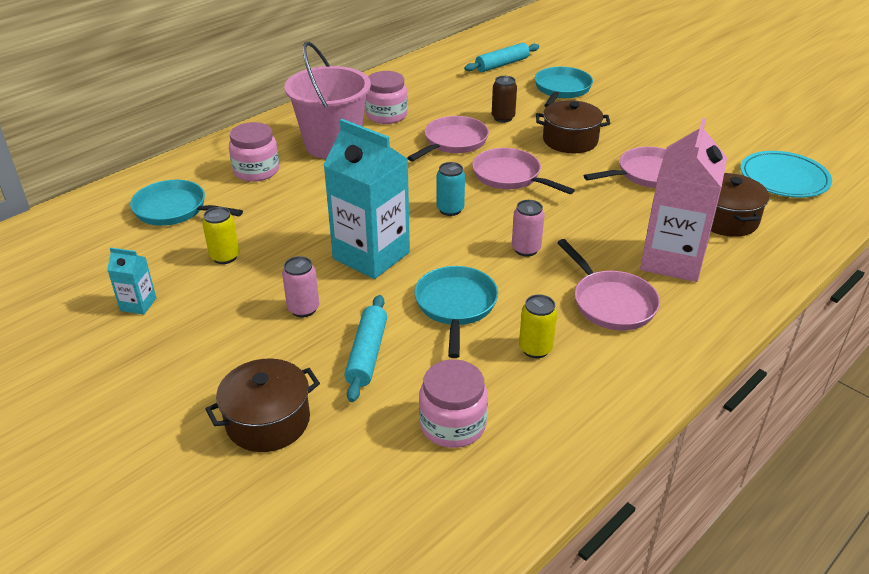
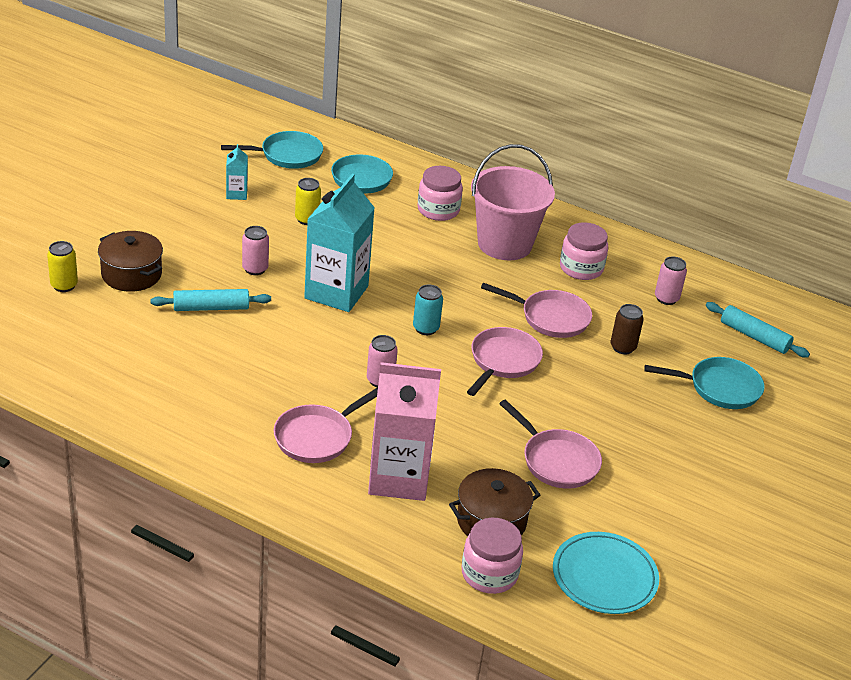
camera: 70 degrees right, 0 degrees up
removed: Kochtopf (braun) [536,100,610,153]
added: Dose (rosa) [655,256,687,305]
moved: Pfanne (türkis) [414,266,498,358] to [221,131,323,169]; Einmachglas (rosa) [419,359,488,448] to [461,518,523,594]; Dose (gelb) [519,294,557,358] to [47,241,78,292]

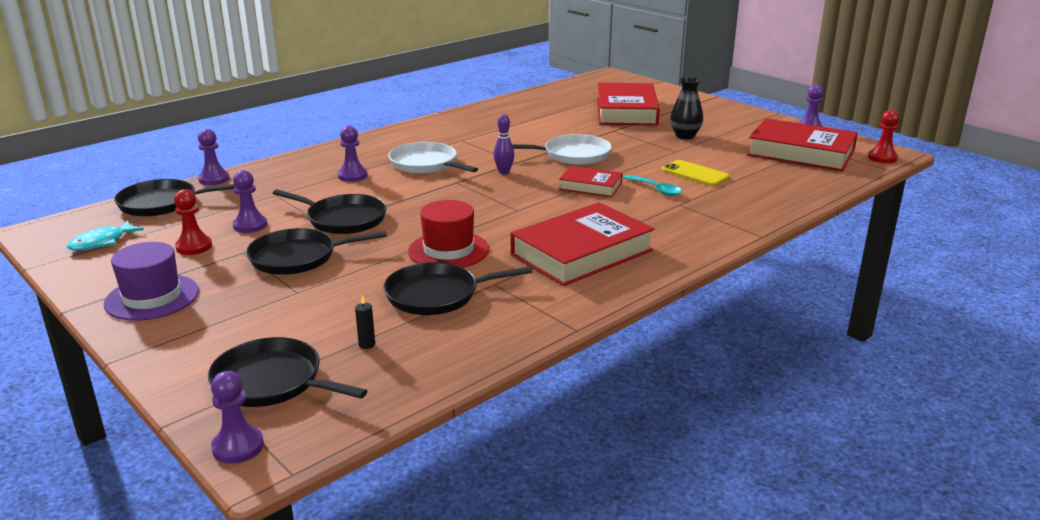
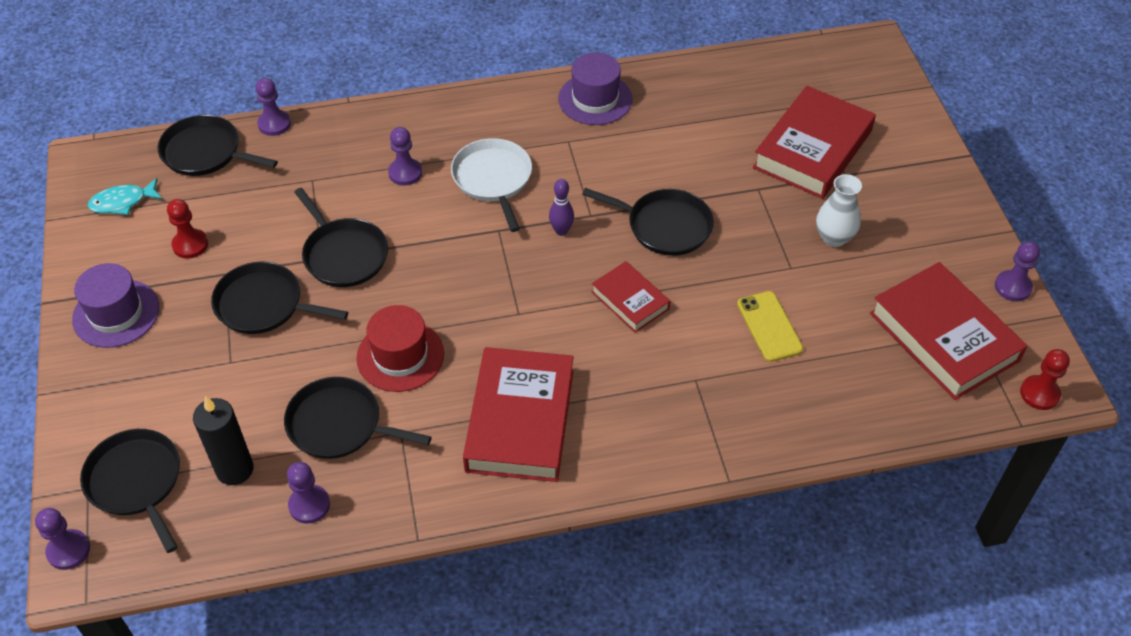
camera: 30 degrees right, 25 degrees up
removed: Löffel (türkis) [623,175,682,196]
added: Hut (lila) [558,53,632,125]
moved: Bauer (lila) [233,170,267,233] to [287,462,330,524]
recoloured: Pfanne (weiß) [512,134,612,165] to Pfanne (schwarz) [582,188,714,256]; Vase (schwarz) [670,77,703,139] to Vase (weiß) [816,174,862,247]
turned: Buch (rot) [511,202,655,286] = [463,347,574,482] 75 degrees counterclockwise
resized: Kerze (schwarz) [355,295,375,349] = [193,396,254,485] x2.40

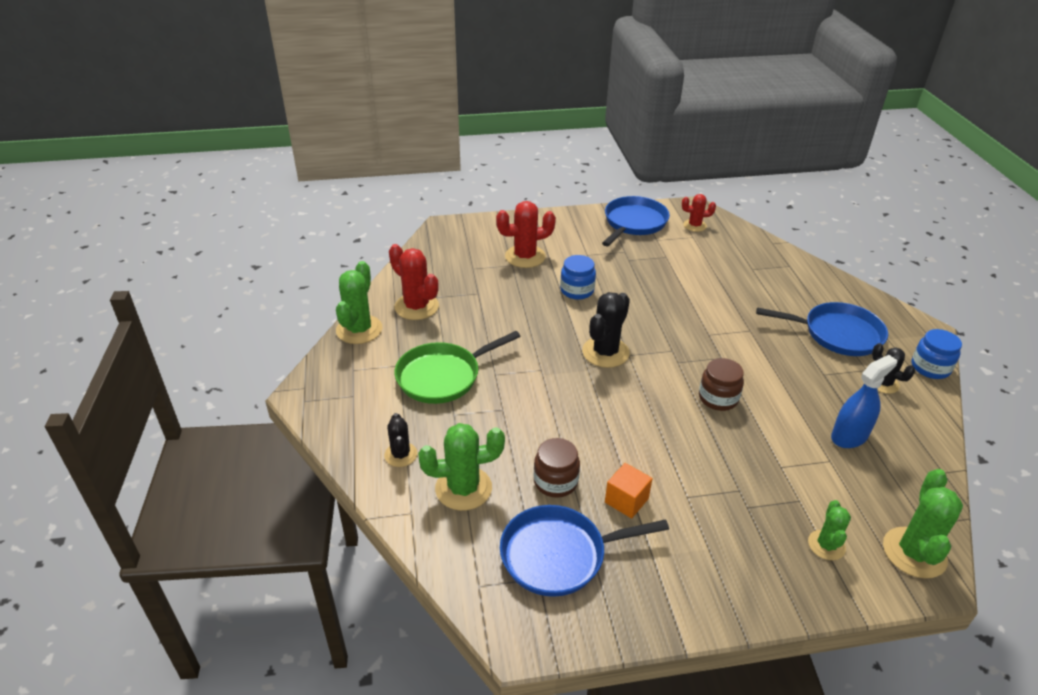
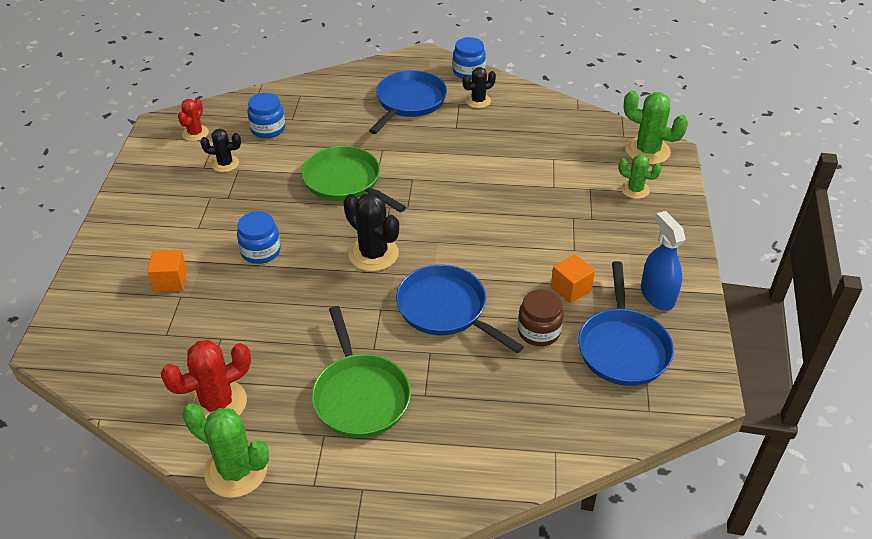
camera: 75 degrees left, 5 degrees up
removed: Kaktus (grün) [418,423,505,511]; Einmachglas (braun) [699,358,744,411]
added: Einmachglas (blau) [248,93,285,138]; Pfanne (grün) [301,146,406,213]
moved: Kaktus (schwarz) [384,413,417,467] to [200,129,241,172]; Pfanne (blau) [602,196,670,246] to [396,265,524,353]; Sprühflasche (blau) [831,355,897,448] to [641,211,686,310]
replaced: Kaktus (rot) [496,201,556,268] to Kubus (orange) [148,250,187,292]

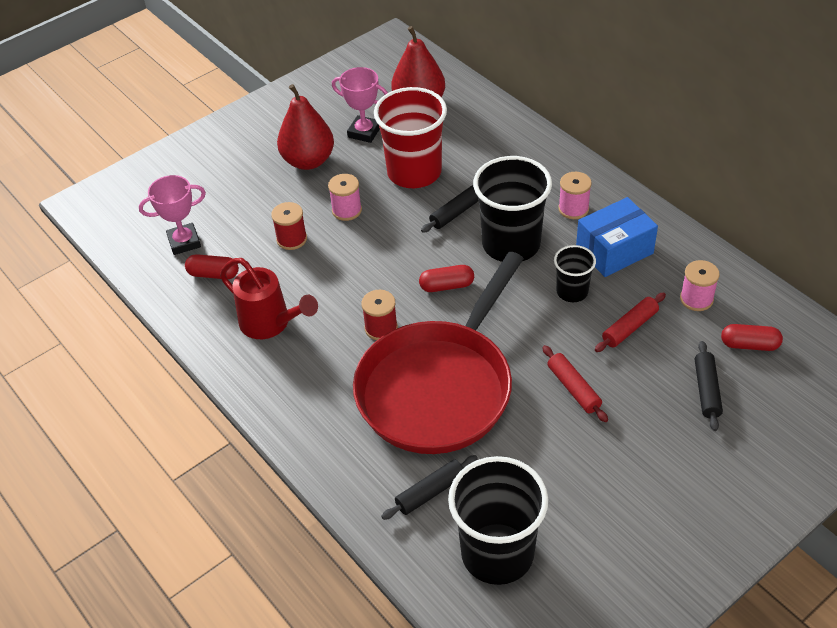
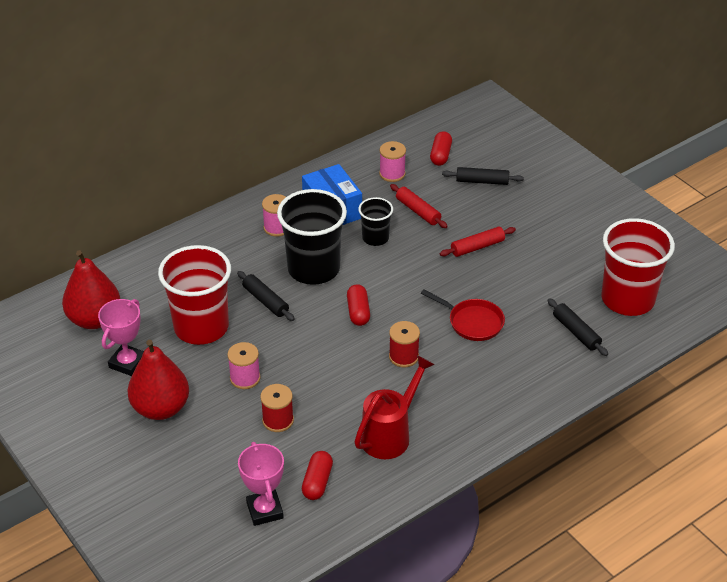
camera: 90 degrees left, 5 degrees down
recoloured: Becher (schwarz) [448,456,548,585] to Becher (rot) [601,218,675,316]
resized: Pfanne (rot) [353,252,524,454] = [421,289,505,341] x0.42

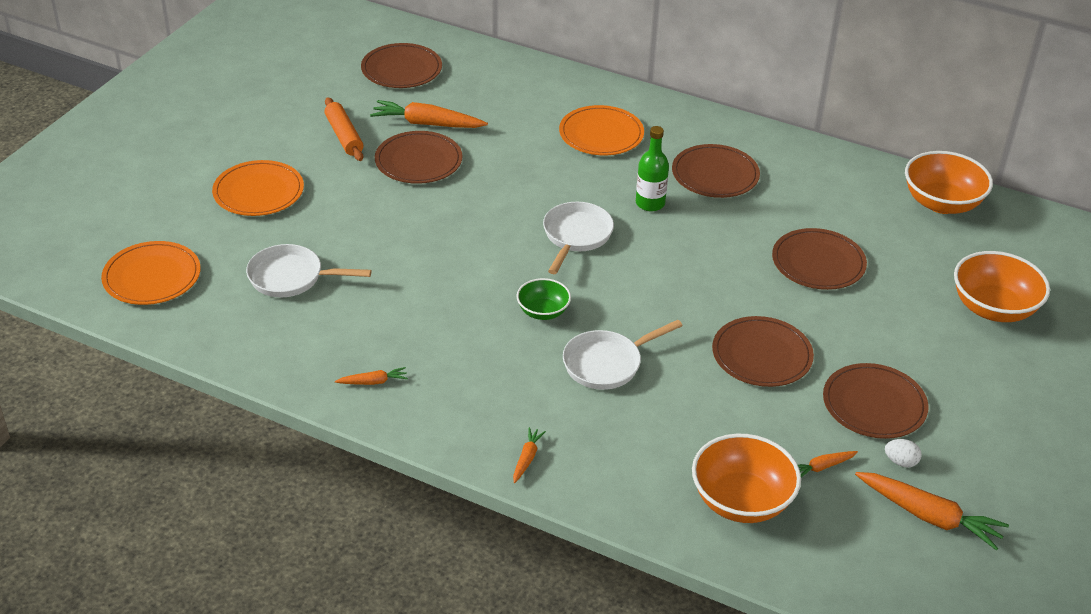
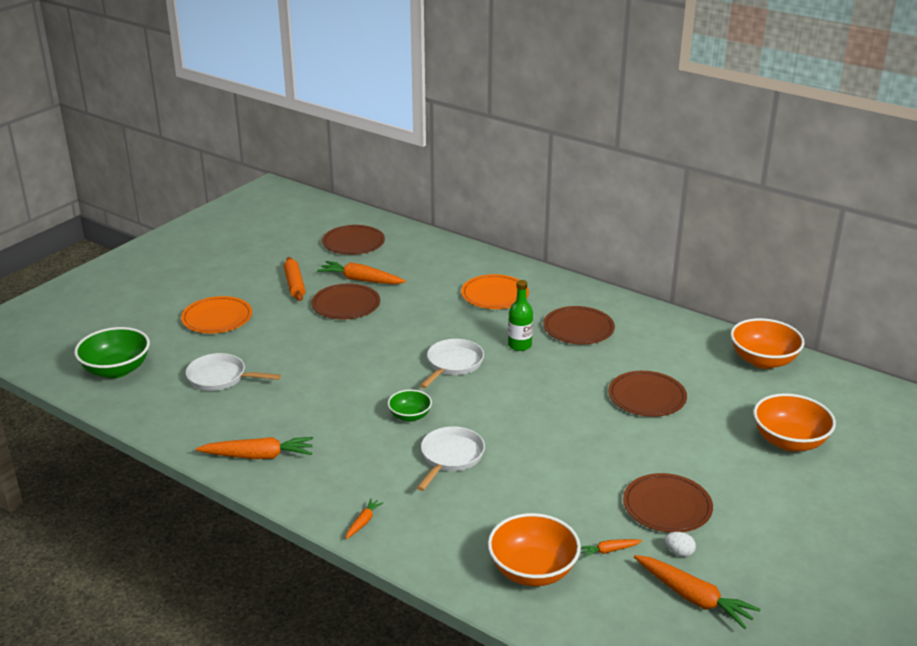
camera: 10 degrees right, 10 degrees down
removed: Teller (braun) [712,316,814,387]
replaced: Teller (orange) [101,241,201,305] to Schüssel (grün) [74,327,150,378]
turned: Pfanne (weiß) [563,320,683,390] = [417,426,485,491] 135 degrees clockwise
resized: Karotte (orange) [335,367,408,385] = [196,437,313,459] x1.99

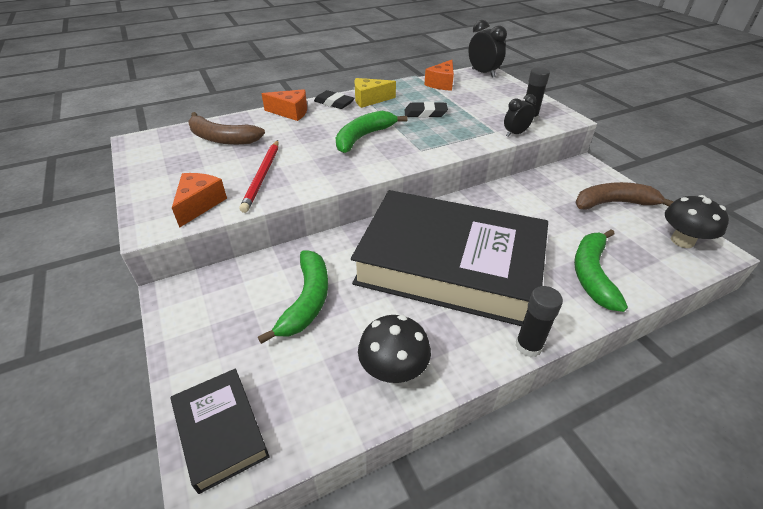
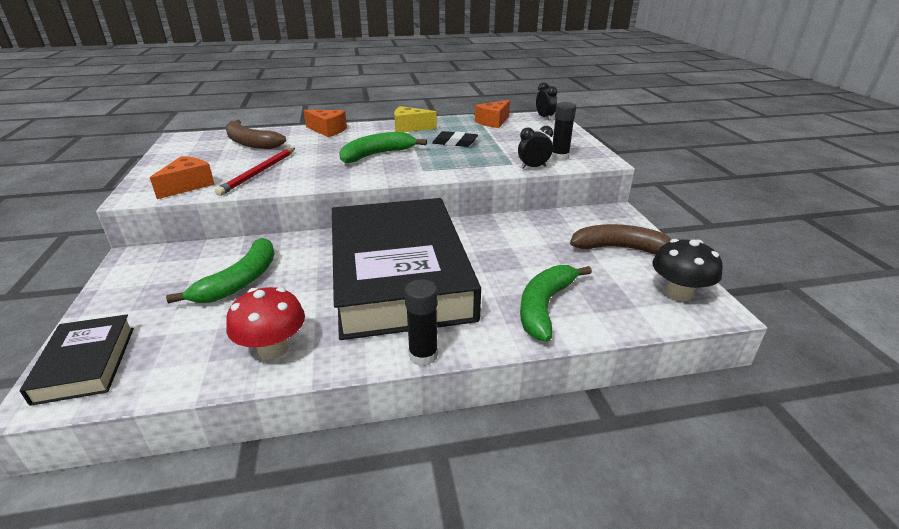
camera: 15 degrees right, 10 degrees down
removed: Radiergummi (schwarz) [314,90,354,109]
recoloured: Pilz (schwarz) [358,315,431,383] to Pilz (rot) [226,287,305,359]
turned: Buch (schwarz) [351,190,548,326] = [332,198,481,340] 45 degrees clockwise
resized: Wecker (schwarz) [468,20,507,78] = [536,82,558,120] x0.65

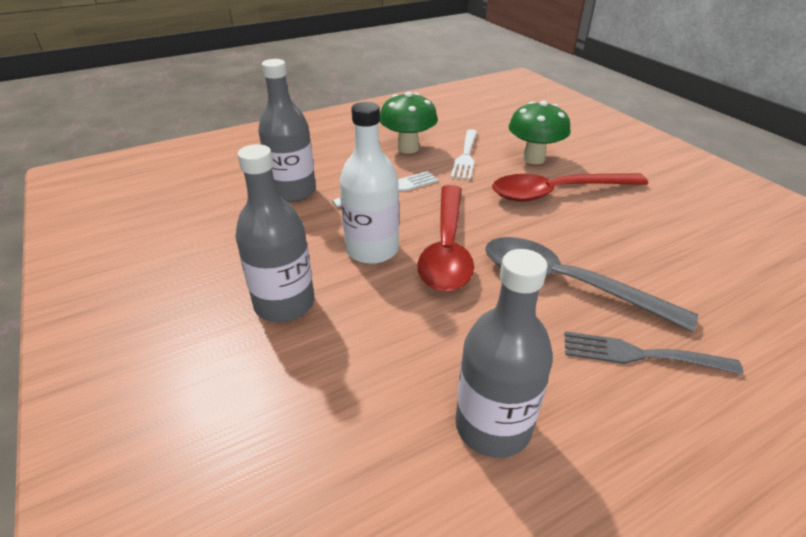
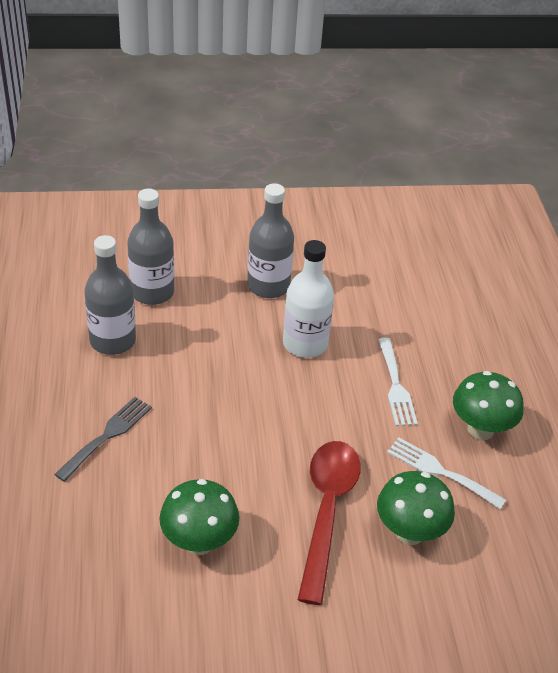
camera: 110 degrees right, 5 degrees up
removed: Löffel (rot) [418,185,474,292]; Löffel (grau) [485,237,698,332]
added: Pilz (grün) [159,479,240,555]
moved: Flasche (grau) [258,59,316,202] to [127,189,174,305]

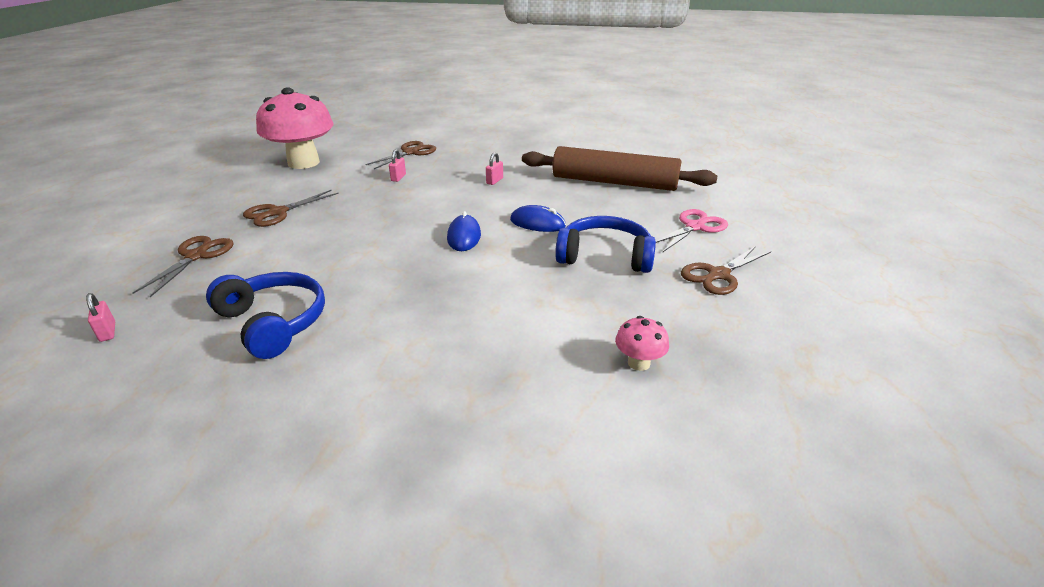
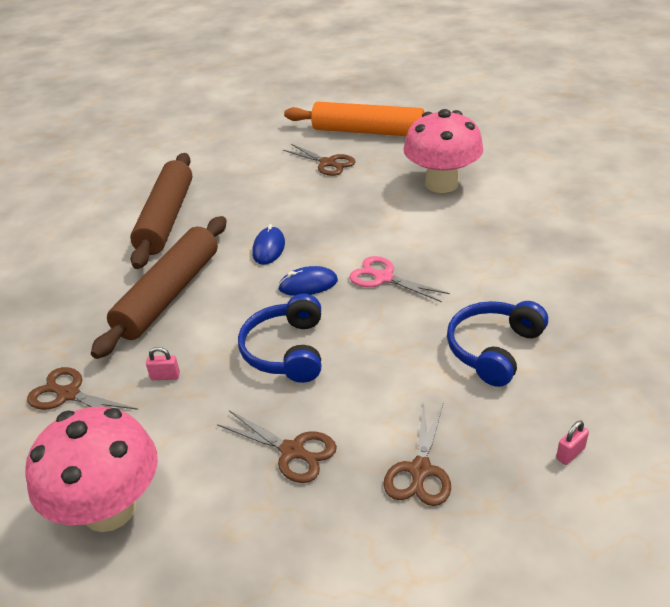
camera: 100 degrees left, 5 degrees up
added: Nudelholz (orange) [284,102,425,136]
moved: Kopfhörer (blau) [555,216,656,273] to [238,294,321,383]; Schere (rosa) [656,209,728,253] to [349,256,450,302]
replaced: Vorhängeschloss (rosa) [486,152,503,185] to Nudelholz (braun) [91,216,227,359]
turned: Schere (braun) [133,236,234,297] = [383,403,451,506] 75 degrees counterclockwise
resized: Pilz (rosa) [615,316,669,371] = [403,109,483,193] x2.41

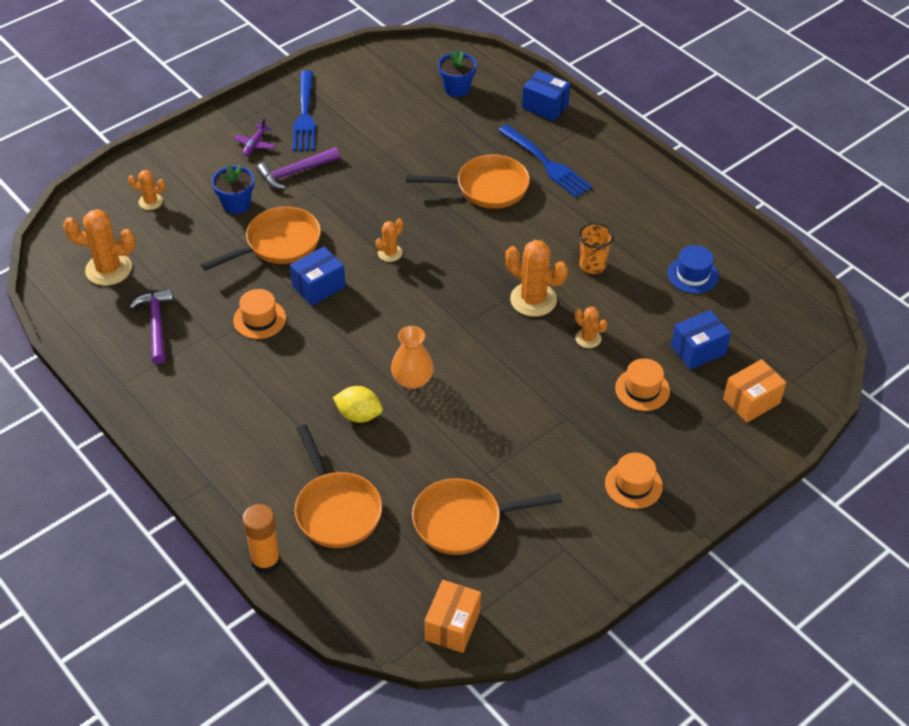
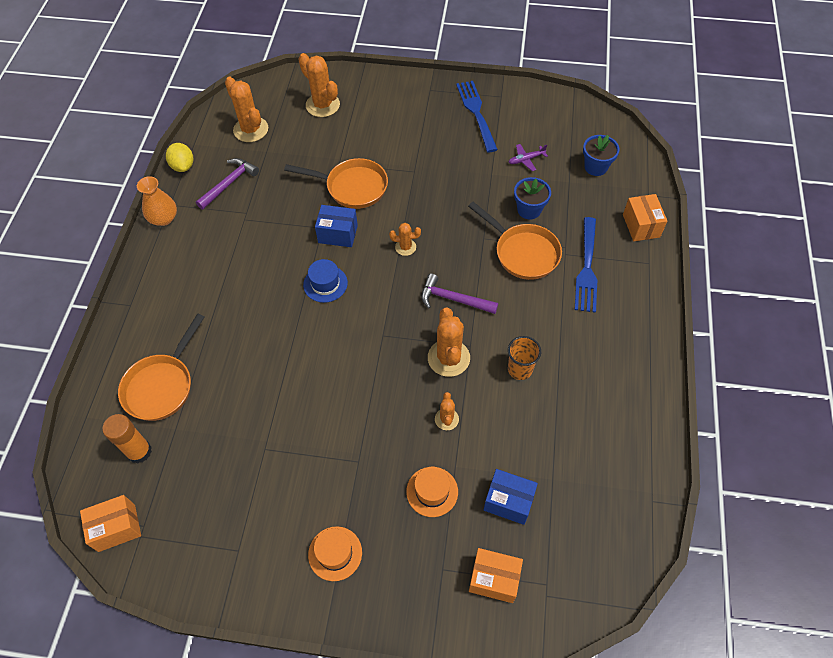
camera: 50 degrees right, 10 degrees up
removed: Hut (orange) [233,289,286,339]; Pfanne (orange) [412,478,562,555]
moved: Blumentopf (blau) [211,165,254,214] to [514,177,551,220]; Flugzeug (lila) [234,118,275,156] to [509,144,548,171]; Klebestift (orange) [243,504,281,574] to [102,414,152,464]; Hammer (lila) [257,147,340,189] to [421,274,498,314]; Zitrone (gelb) [333,386,383,423] to [166,143,193,172]; Vase (orange) [391,326,434,389] to [137,176,177,226]; Hut (blau) [668,245,719,294] to [303,259,348,303]
recoloured: Schachtel (blau) [522,70,570,121] to Schachtel (orange) [623,194,667,241]
turned: Gabel (blau) [292,70,316,151] = [456,81,498,152] 120 degrees clockwise
resized: Kaktus (orange) [128,170,165,210] = [298,53,340,117] x1.84

